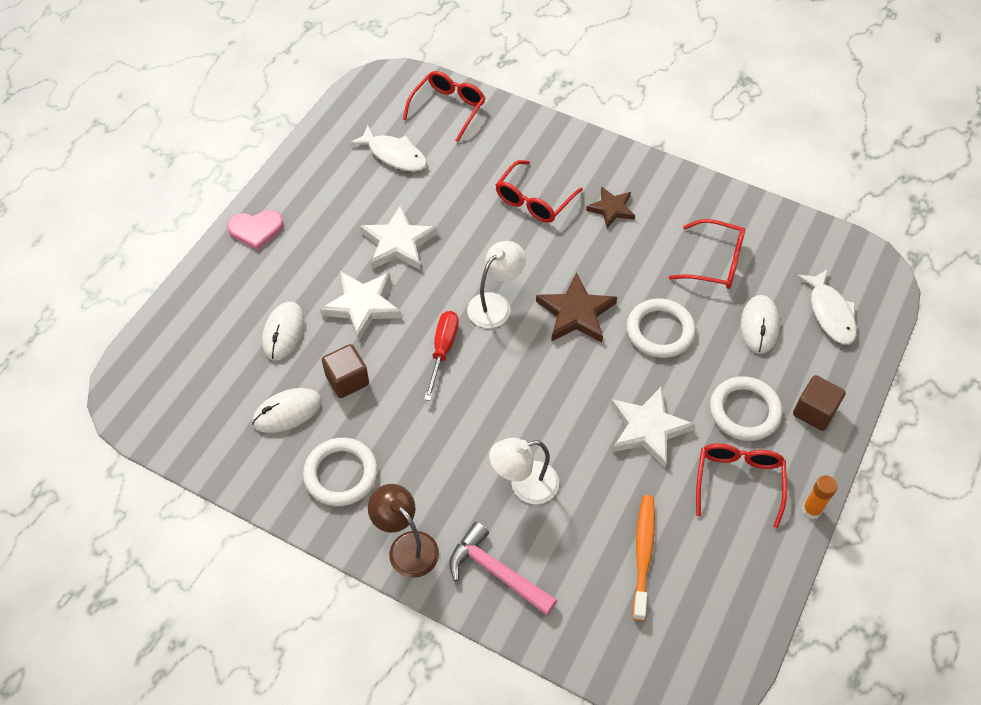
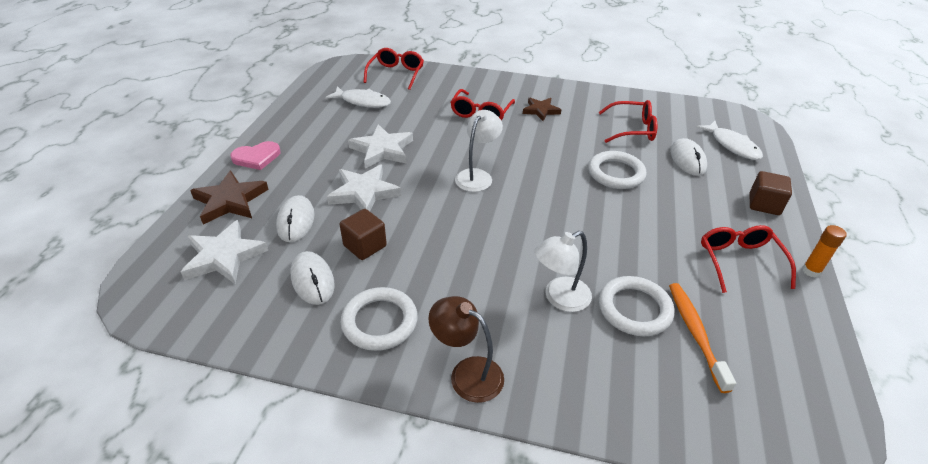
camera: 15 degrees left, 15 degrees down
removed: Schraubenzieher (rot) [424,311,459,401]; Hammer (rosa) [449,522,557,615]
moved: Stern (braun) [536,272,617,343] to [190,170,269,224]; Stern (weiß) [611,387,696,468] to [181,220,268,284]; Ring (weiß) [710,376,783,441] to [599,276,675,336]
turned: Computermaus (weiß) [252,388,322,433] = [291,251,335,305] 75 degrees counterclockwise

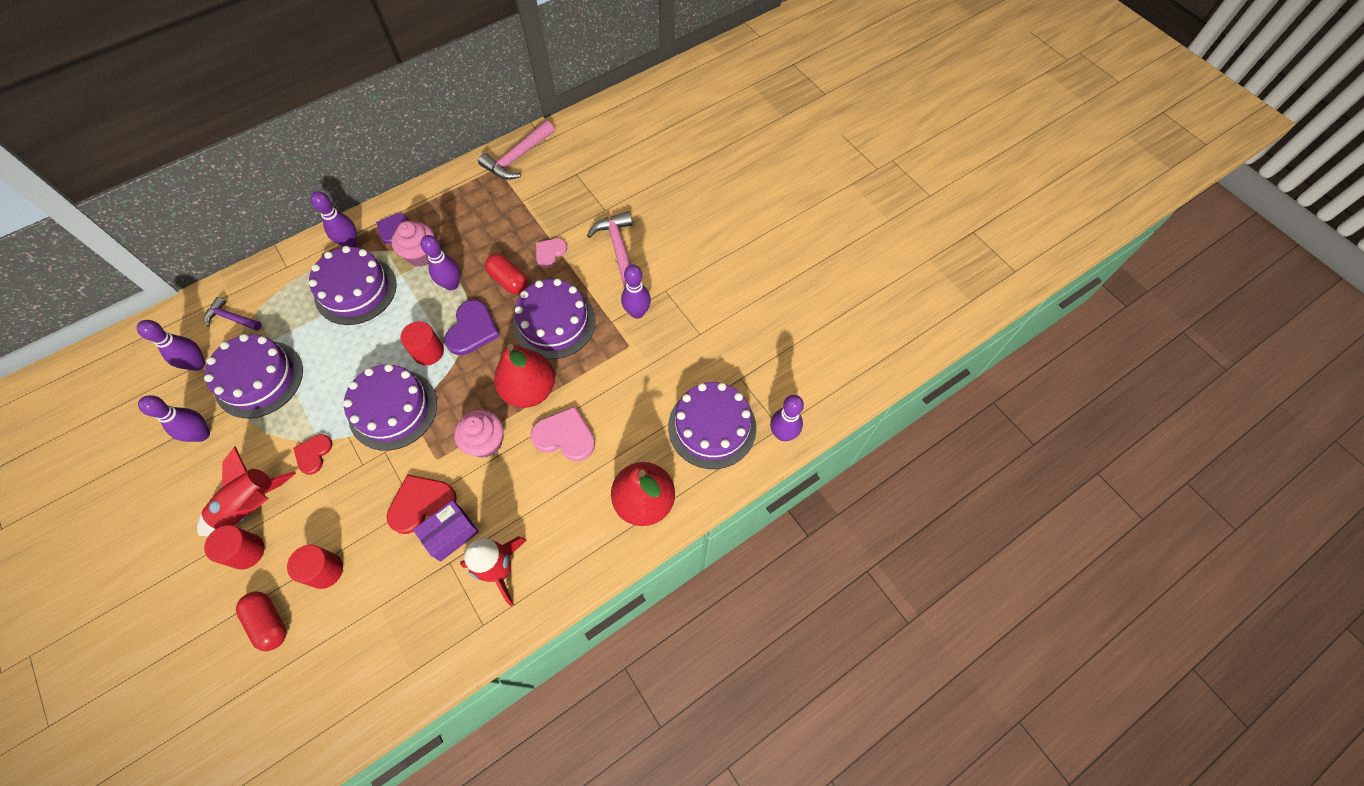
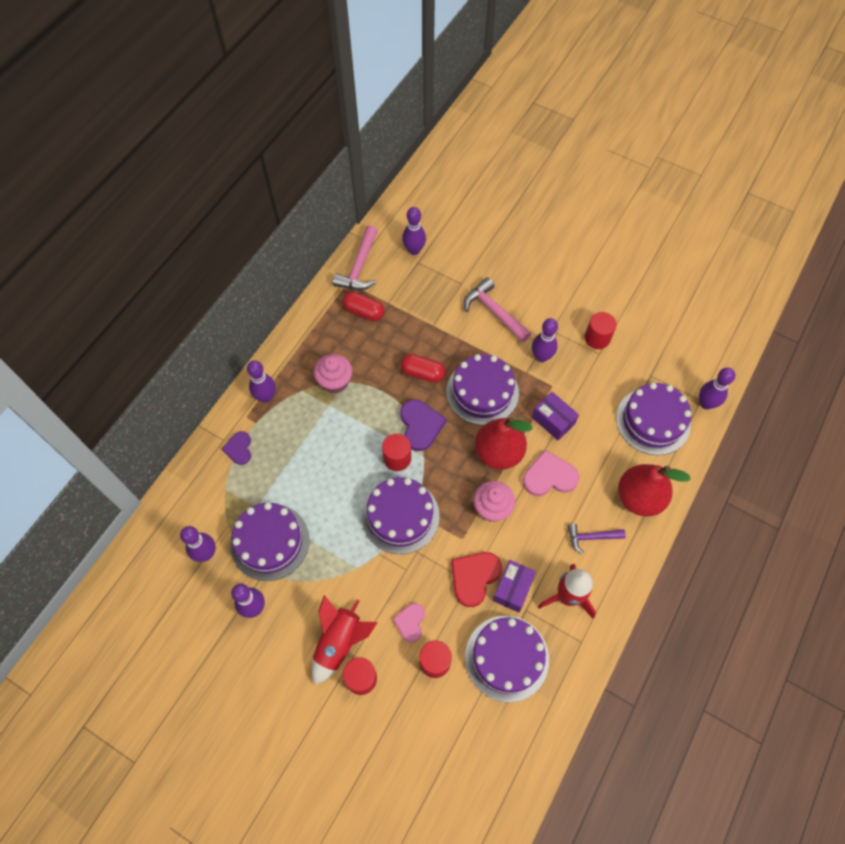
camera: 25 degrees left, 0 degrees up
removed: Herz (rot) [293,434,333,475]
added: Schachtel (lila) [532,392,579,440]; Vollzylinder (rot) [585,312,617,349]
moved: Hammer (lila) [204,297,262,331] to [567,524,626,554]; Kapsel (rot) [236,591,287,651] to [343,291,384,321]; Kuchen (lila) [309,246,397,325] to [465,615,549,703]; Herz (lila) [376,213,409,244] to [222,431,251,465]; Bowlingkegel (lila) [421,235,460,291] to [402,207,426,255]; Herz (rosa) [536,239,567,268] to [392,603,425,643]

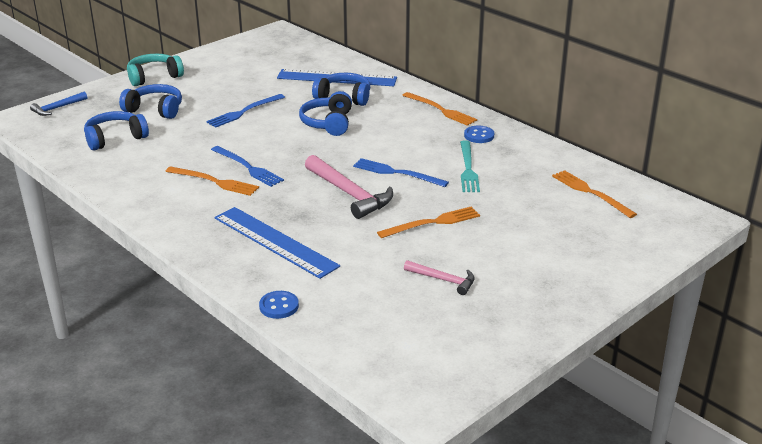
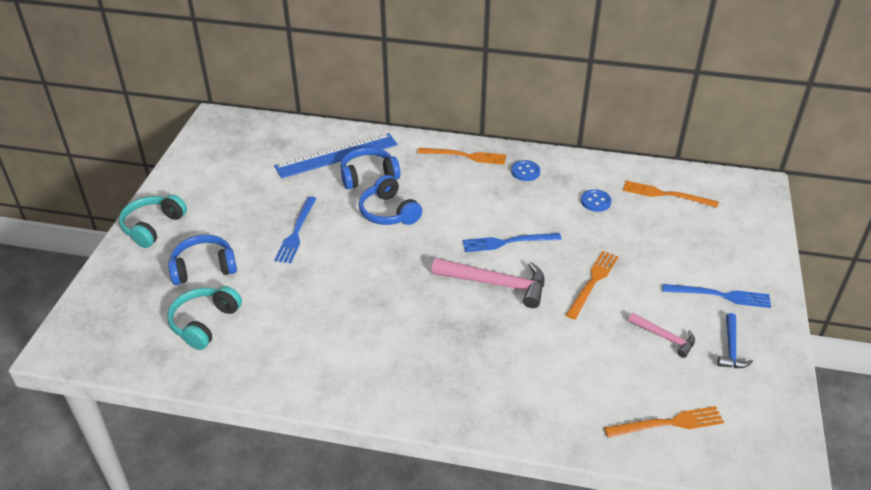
camera: 35 degrees left, 10 degrees up
removed: Lineal (blau) [214,207,340,279]; Gabel (türkis) [460,140,480,192]
moved: Hammer (blau) [30,92,87,116] to [717,313,753,368]; Gabel (orange) [165,166,259,196] to [604,406,724,438]; Gabel (blau) [211,146,284,187] to [663,284,771,308]; Knopf (blau) [259,291,299,319] to [581,189,612,212]
recoloured: Kopfhörer (blau) [84,111,149,151] to Kopfhörer (türkis) [167,286,242,350]
turned: Hammer (rosa) [404,260,475,295] = [628,313,695,358] 45 degrees clockwise

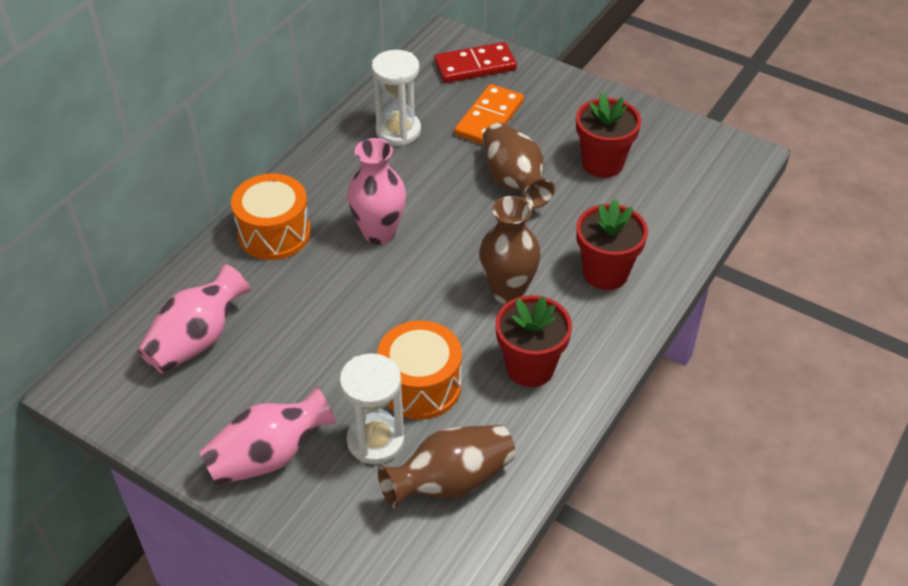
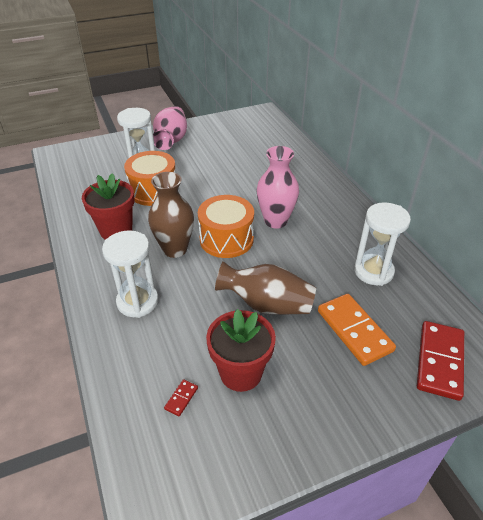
camera: 125 degrees right, 5 degrees down
removed: Vase (rosa) [138,264,250,374]; Vase (braun) [378,425,515,508]
added: Dominostein (rot) [164,379,198,416]
moved: Trommel (orange) [231,173,311,260] to [198,195,254,258]
replaced: Blumentopf (rot) [576,199,648,290] to Sanduhr (weiß) [102,230,159,318]

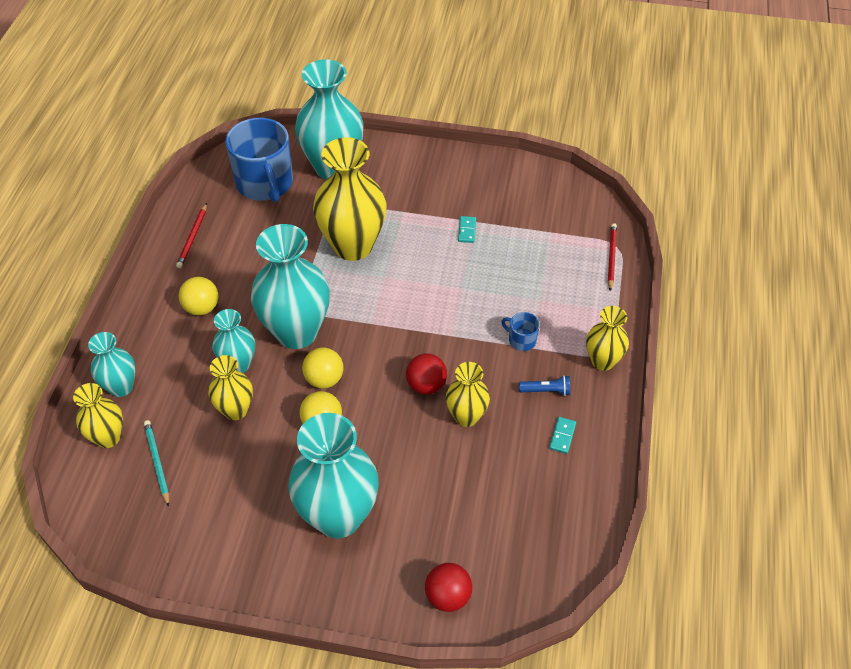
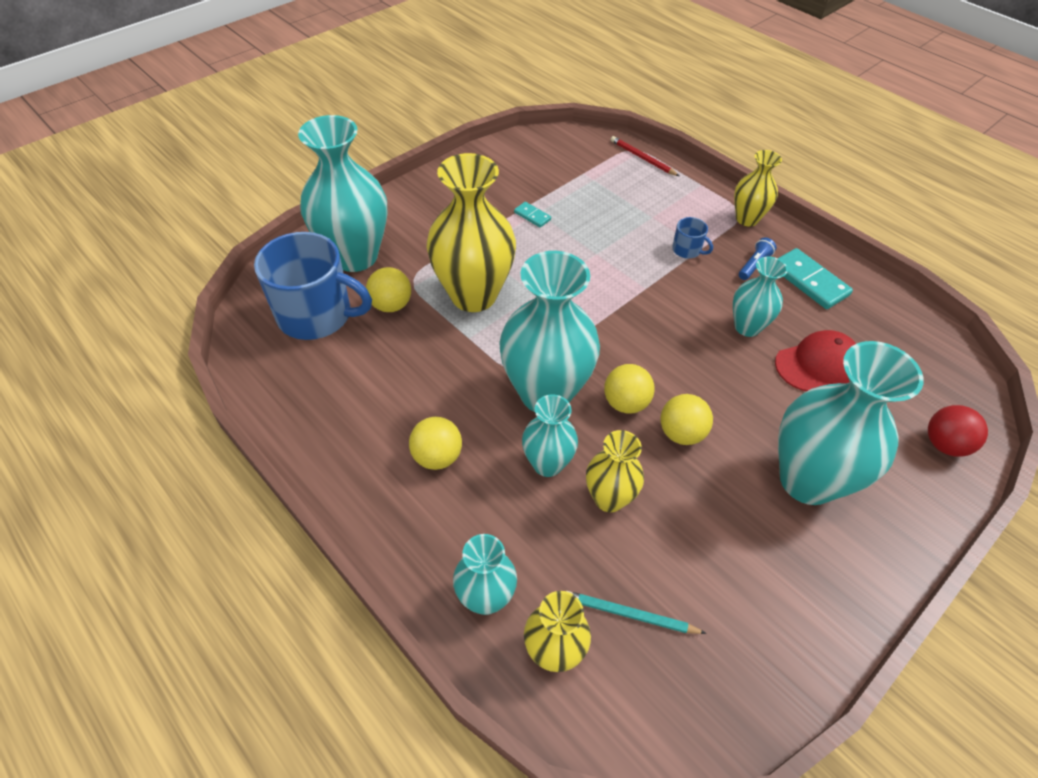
camera: 55 degrees left, 0 degrees up
removed: Bleistift (rot) [176,203,207,268]; Ball (rot) [406,353,447,395]
added: Ball (gelb) [366,267,411,312]; Kappe (rot) [775,330,856,391]
recoloured: Vase (gelb) [446,362,490,427] to Vase (türkis) [733,257,788,337]
turned: Tasse (blau) [501,312,540,351] = [672,217,713,258] 120 degrees counterclockwise
resized: Dominostein (türkis) [549,417,576,454] = [778,248,853,309] x1.95

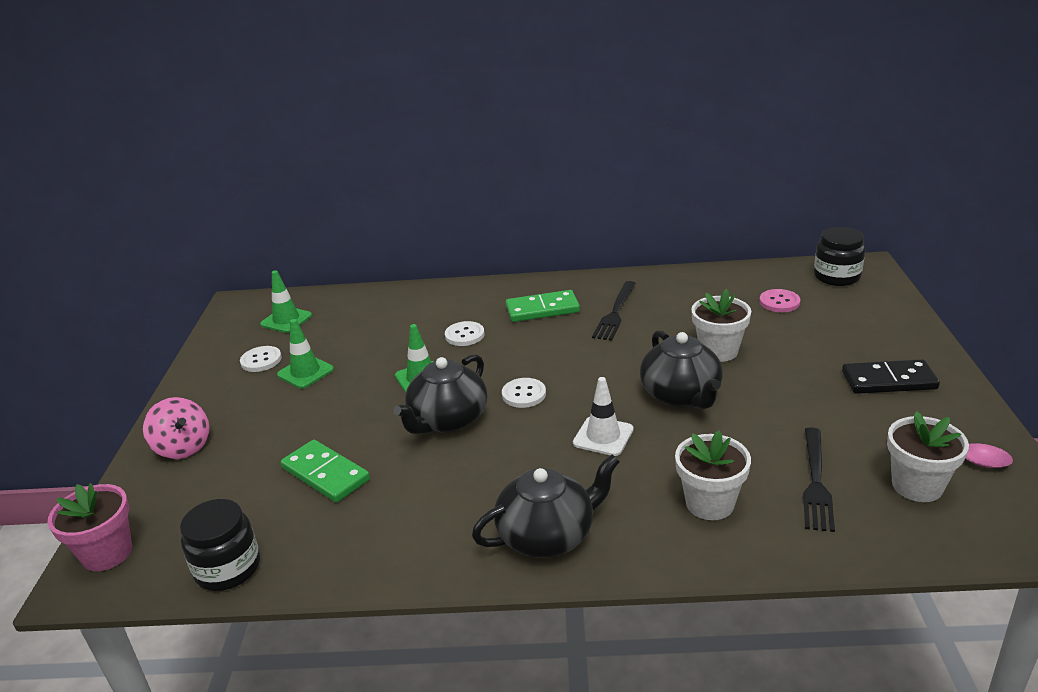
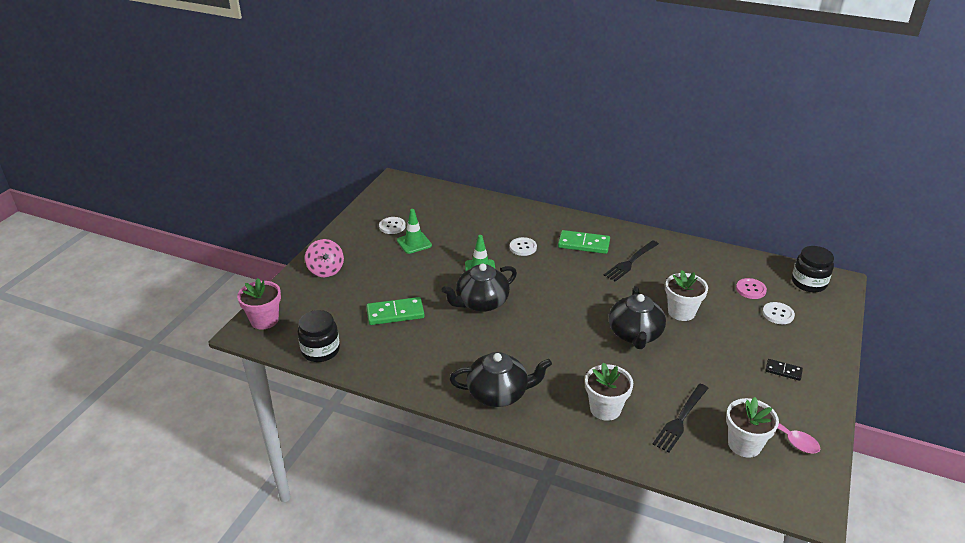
camera: 20 degrees right, 5 degrees up
removed: Leitkegel (grün) [260,270,312,333]; Leitkegel (weiß) [573,377,633,456]
moved: Knopf (weiß) [502,378,546,408] to [762,302,795,324]
turned: Dominostein (grün) [281,440,370,502] = [366,297,425,325] 75 degrees counterclockwise
resized: Dominostein (schwarz) [842,359,940,394] = [765,359,803,381] x0.56

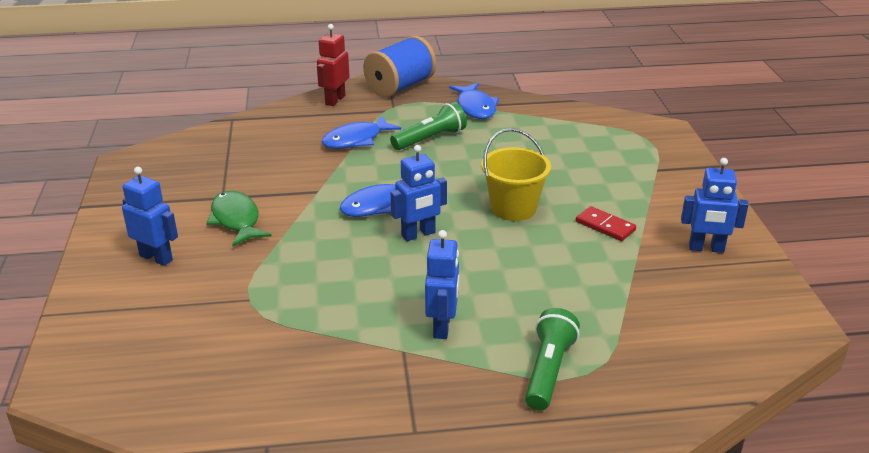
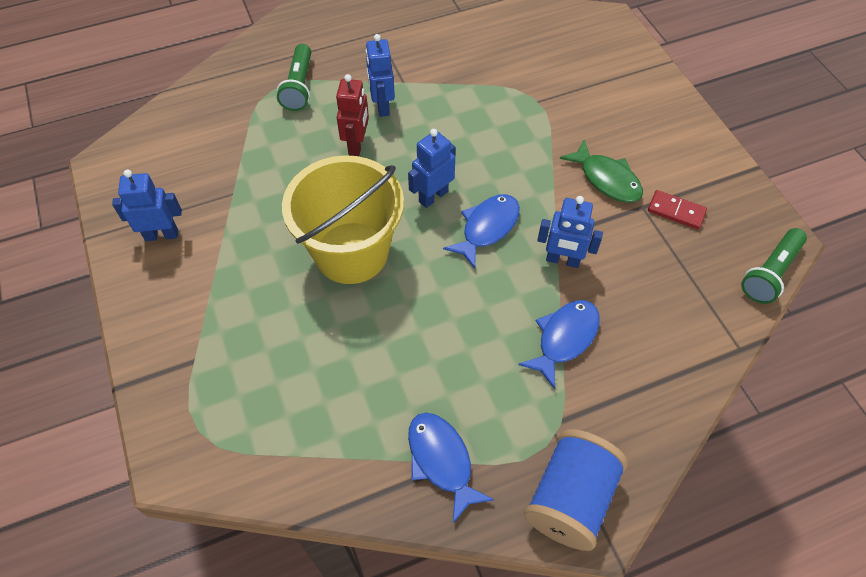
camera: 165 degrees right, 25 degrees up
moved: Roboter (blau) [122,167,178,266] to [537,196,603,268]; Roboter (rot) [317,24,350,106] to [336,74,369,156]; Taschenlampe (grün) [390,102,467,150] to [741,228,807,304]; Dominostein (rot) [576,206,636,241] to [648,190,707,229]
resized: Eimer (gelb) [481,128,551,221] = [282,155,404,284] x1.58

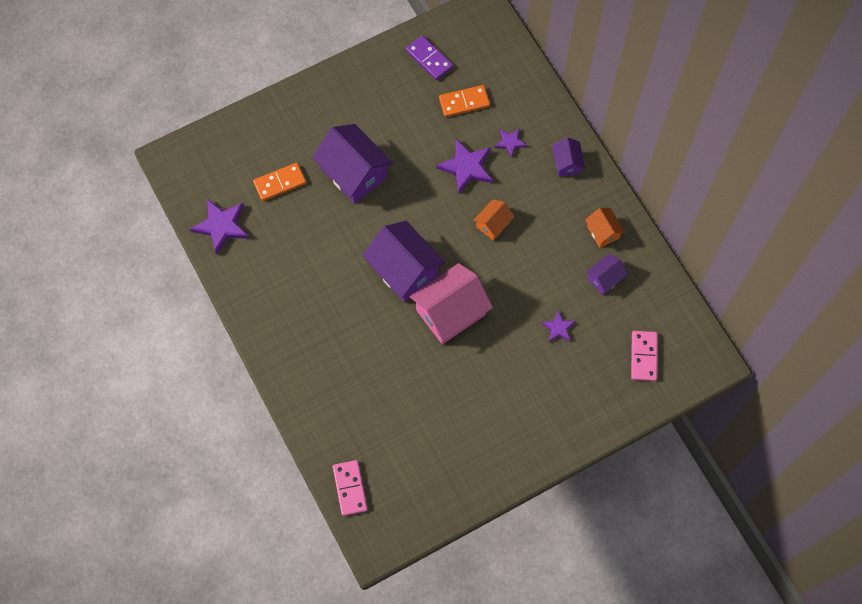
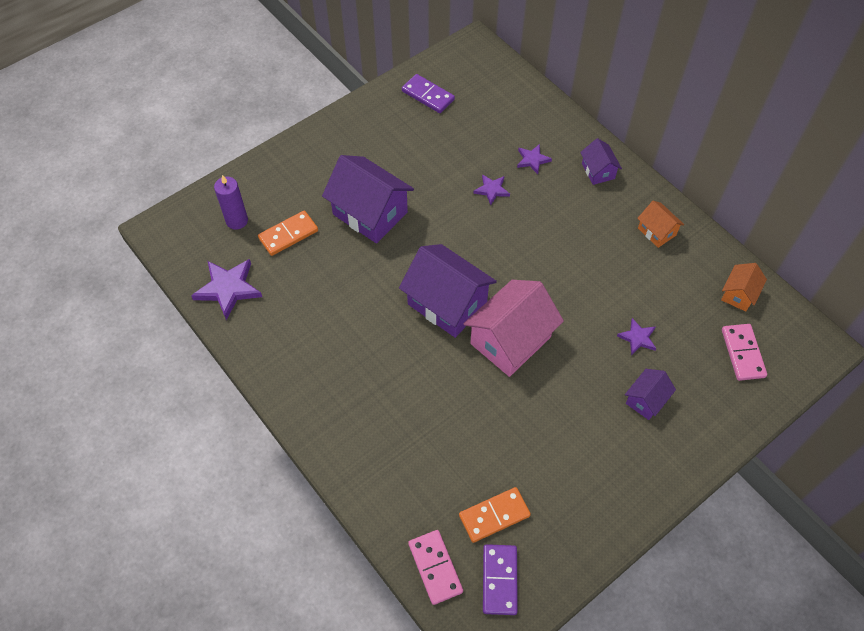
camera: 10 degrees left, 10 degrees down
added: Kerze (lila) [214,175,248,230]; Dominostein (lila) [483,544,518,615]
moved: Dominostein (orange) [439,85,490,117] to [459,487,531,543]; Haus (orange) [473,199,515,241] to [721,263,767,312]; Haus (lila) [586,254,628,295] to [625,369,676,420]
resized: Stern (lila) [436,139,493,194] = [473,174,510,205] x0.57

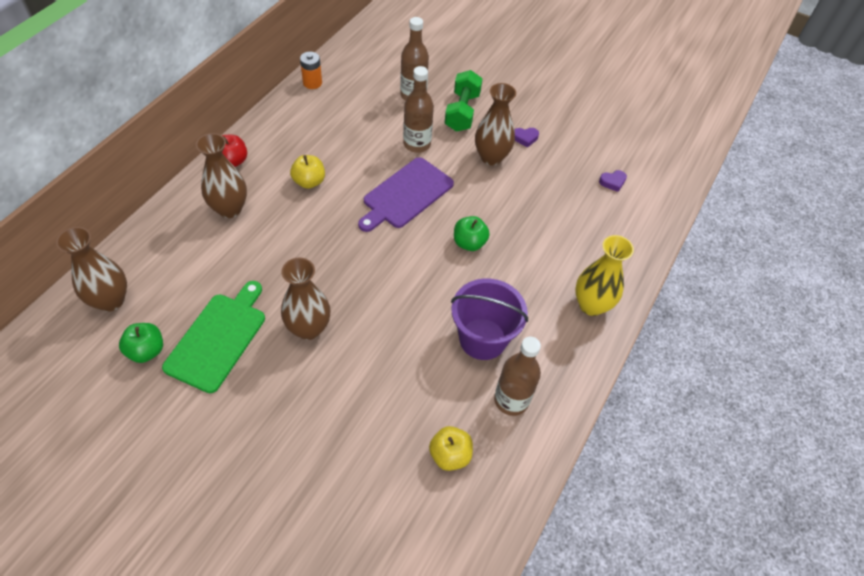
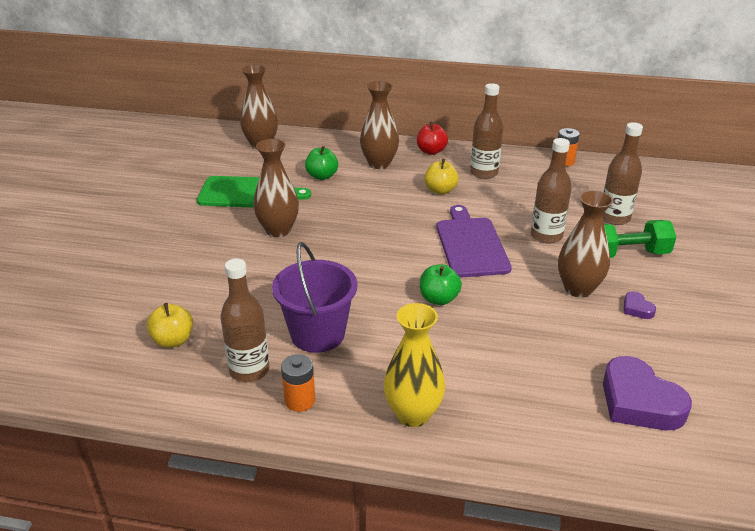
camera: 75 degrees right, 20 degrees down
added: Batterie (orange) [281,354,315,412]; Flasche (braun) [470,83,503,179]
moved: Apfel (grün) [119,323,163,363] to [305,146,338,180]
turned: Schneidebrett (lila) [358,157,454,232] = [436,205,512,278] 60 degrees clockwise
resized: Herz (lila) [599,170,627,192] = [603,356,692,430] x2.21

